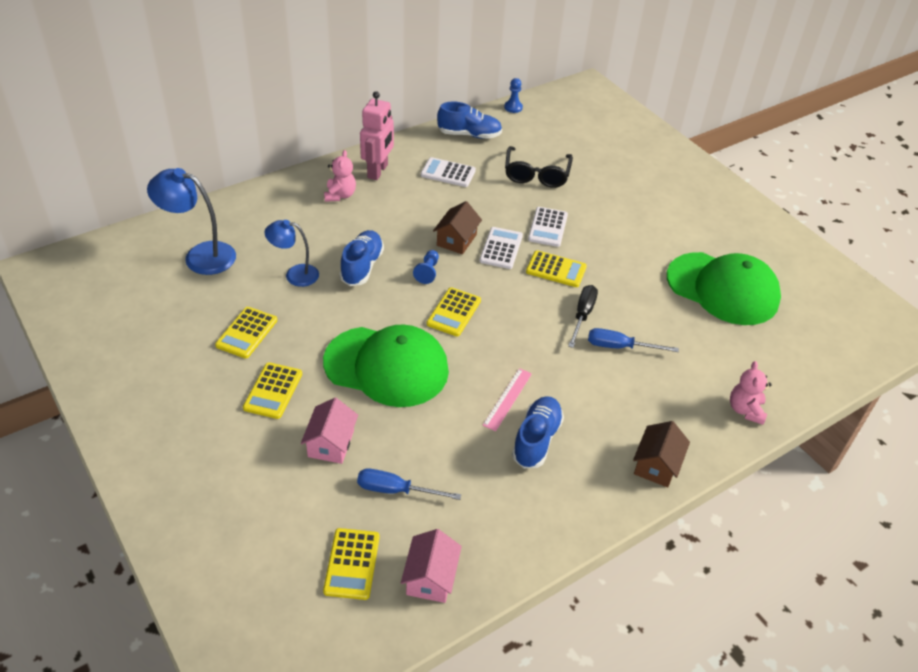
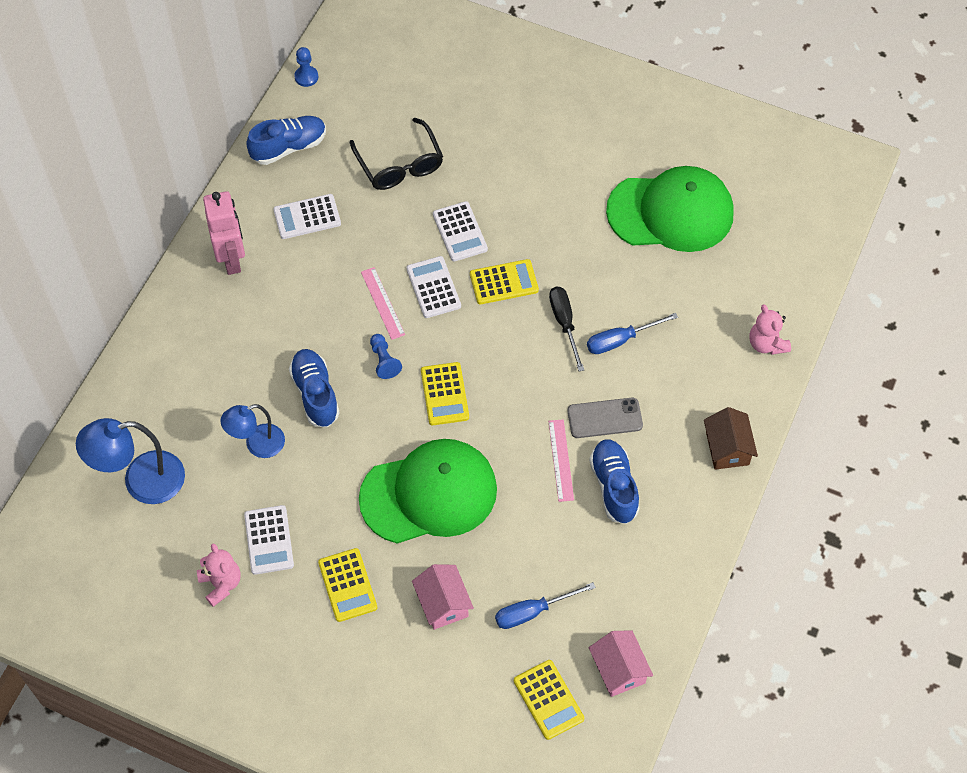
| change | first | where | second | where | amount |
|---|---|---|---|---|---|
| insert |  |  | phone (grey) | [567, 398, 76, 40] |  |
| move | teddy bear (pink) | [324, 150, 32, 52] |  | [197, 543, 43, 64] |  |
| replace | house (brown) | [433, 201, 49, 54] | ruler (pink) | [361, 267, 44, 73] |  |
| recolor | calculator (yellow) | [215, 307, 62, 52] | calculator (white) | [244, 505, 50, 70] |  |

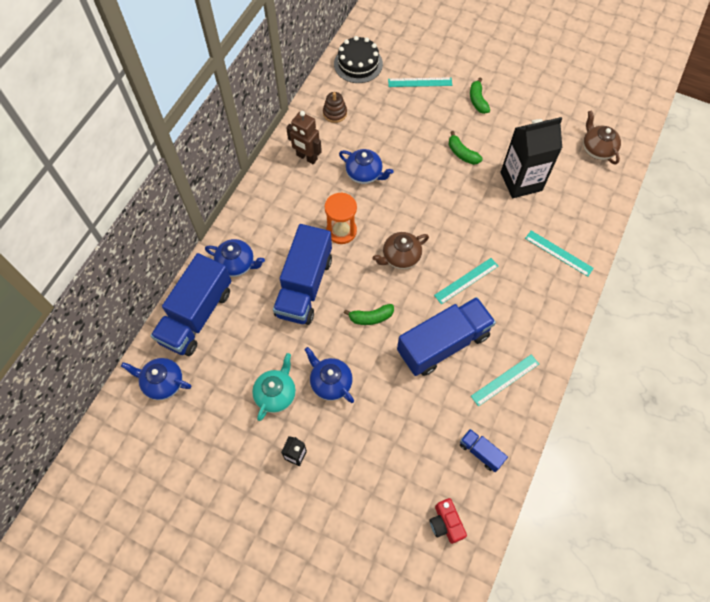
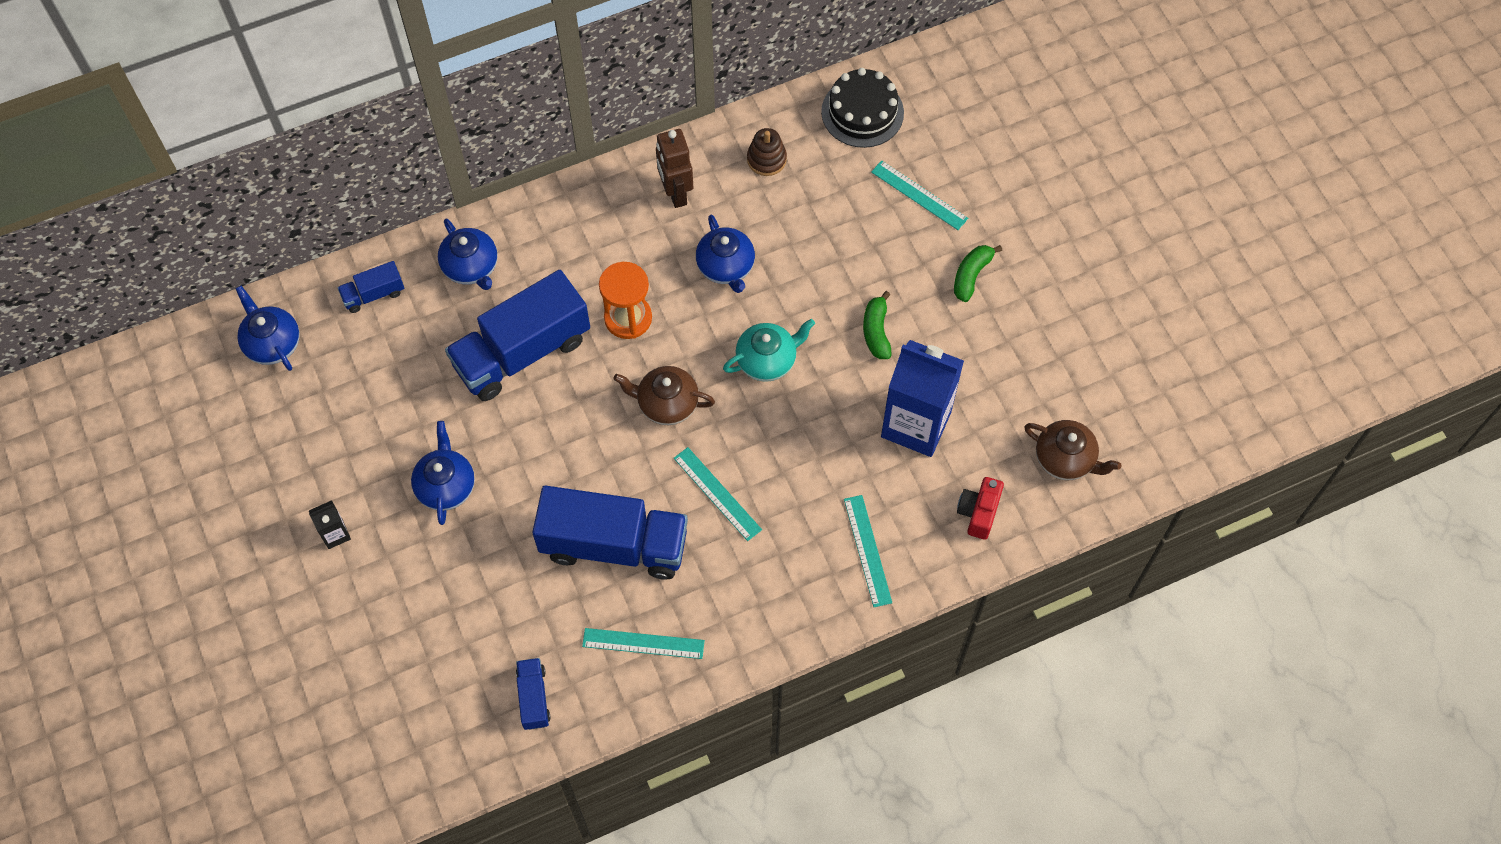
| change | first | where | second | where | amount |
|---|---|---|---|---|---|
| delete | banana (green) | [344, 304, 50, 21] |  |  |  |
| move | teapot (turquoise) | [252, 353, 44, 68] |  | [723, 319, 92, 63] |  |
| move | camera (red) | [429, 498, 38, 46] |  | [957, 477, 47, 63] |  |
| recolor | carton (black) | [501, 117, 61, 81] | carton (blue) | [881, 340, 83, 117] |  |
| rotate | ruler (turquoise) | [434, 258, 64, 46] |  | [674, 447, 88, 94] | 45 degrees clockwise |
| rotate | teapot (brown) | [583, 110, 38, 54] |  | [1024, 420, 97, 60] | 105 degrees clockwise |
| resize | truck (blue) | [151, 253, 80, 103] |  | [337, 261, 67, 52] | x0.45 |

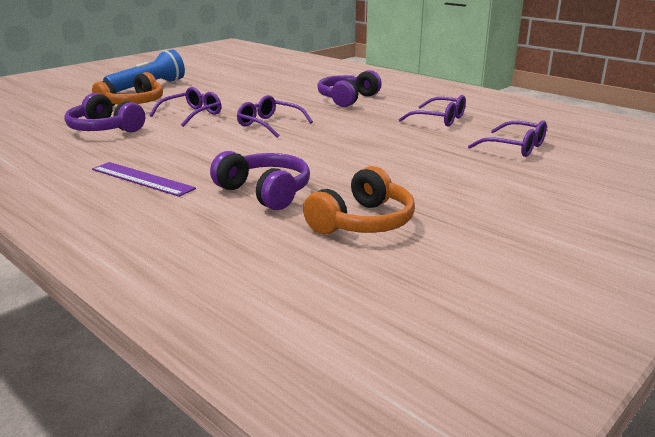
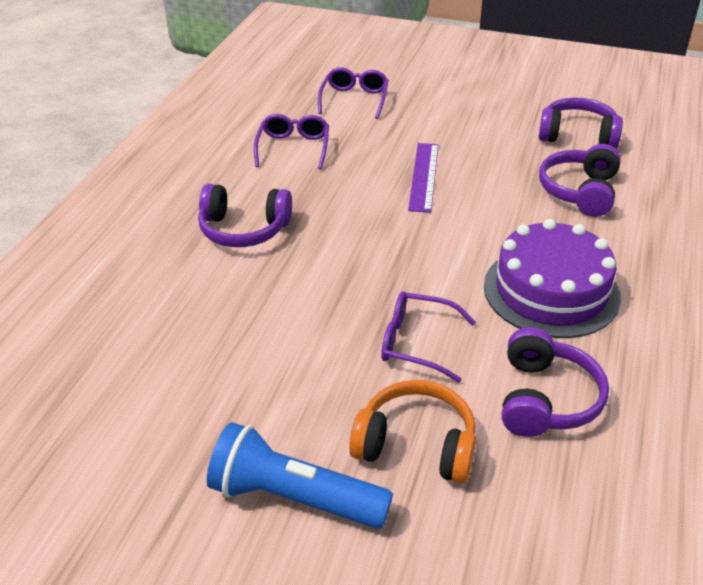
| change | first | where | second | where | amount |
|---|---|---|---|---|---|
| delete | glasses (purple) | [237, 95, 76, 43] |  |  |  |
| insert |  |  | cake (purple) | [484, 219, 137, 119] |  |
| move | ruler (purple) | [92, 162, 104, 35] |  | [408, 143, 30, 70] |  |
| recolor | headphones (orange) | [303, 166, 112, 68] | headphones (purple) | [538, 97, 85, 52] |  |

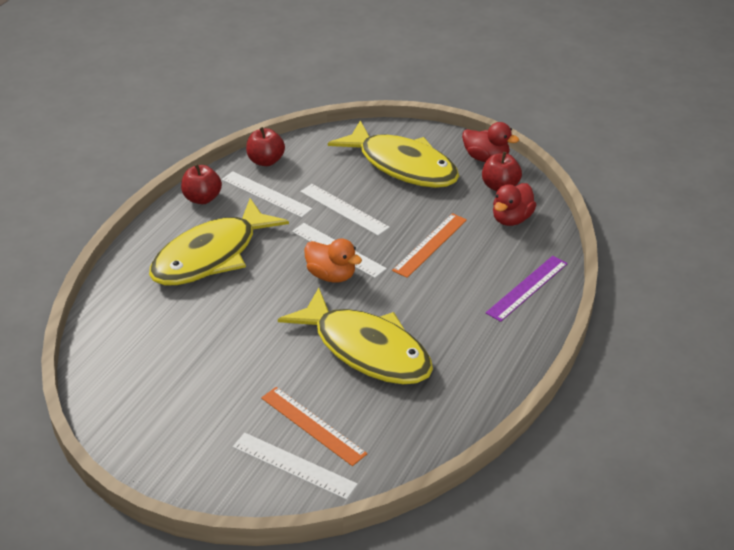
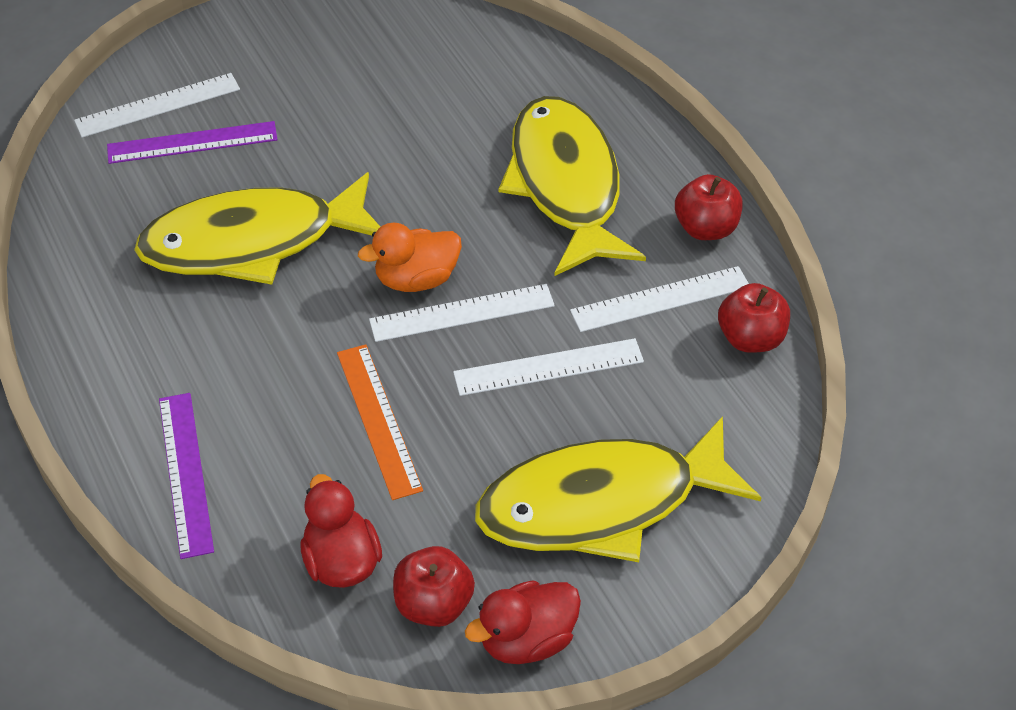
| change | first | where | second | where | amount |
|---|---|---|---|---|---|
| recolor | ruler (orange) | [261, 387, 106, 79] | ruler (purple) | [107, 121, 171, 43] |  |

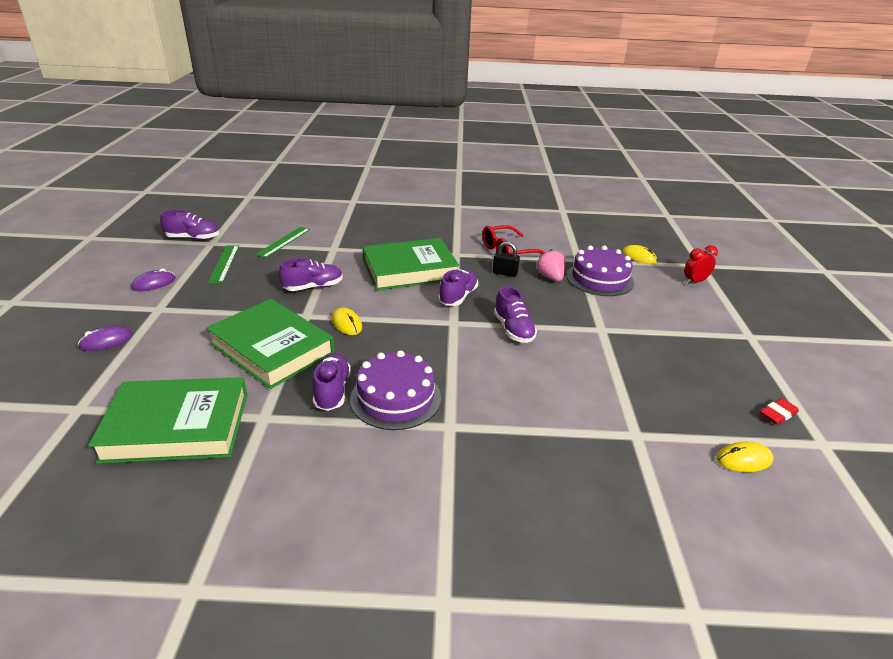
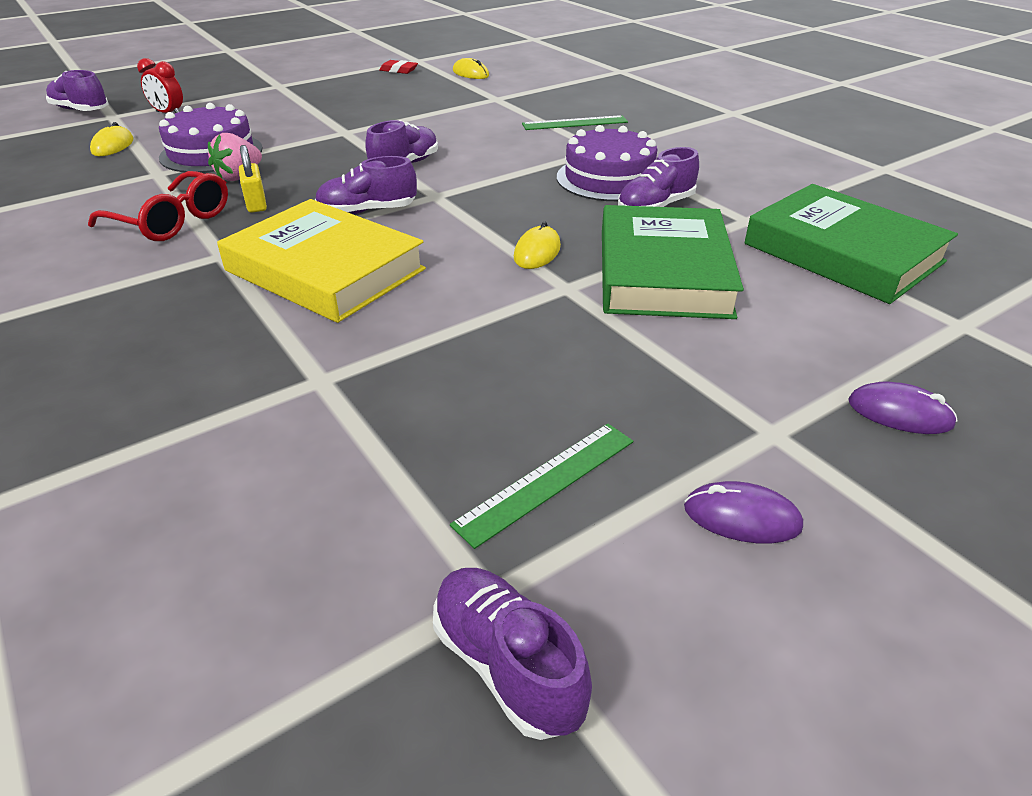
| change | first | where | second | where | amount |
|---|---|---|---|---|---|
| move | ruler (green) | [255, 227, 55, 31] |  | [522, 115, 106, 15] |  |
| move | shoe (purple) | [279, 258, 64, 33] |  | [46, 70, 62, 41] |  |
| recolor | book (green) | [363, 238, 96, 52] | book (yellow) | [217, 199, 209, 124] |  |
| recolor | padlock (black) | [493, 242, 27, 35] | padlock (yellow) | [239, 145, 28, 68] |  |

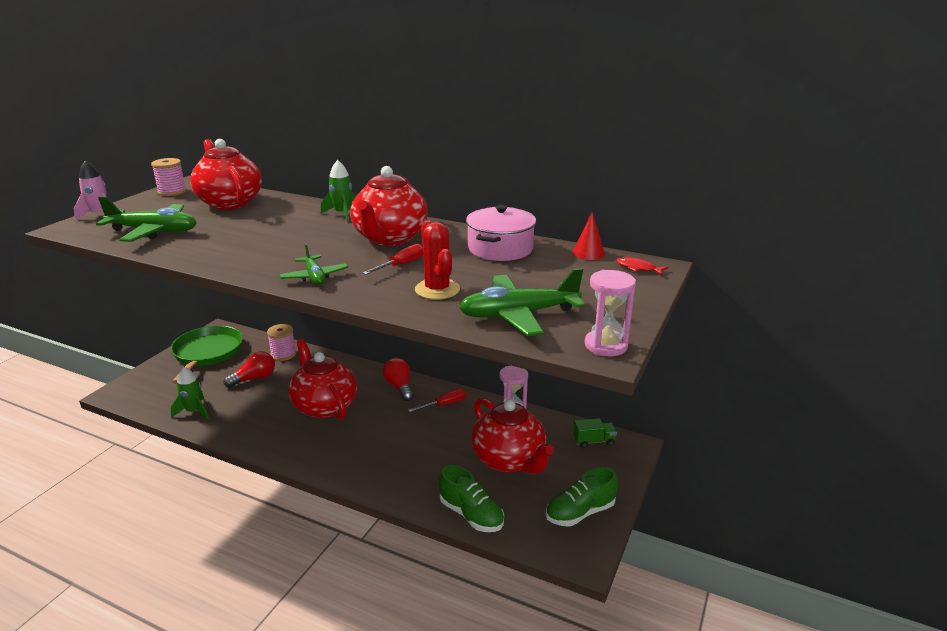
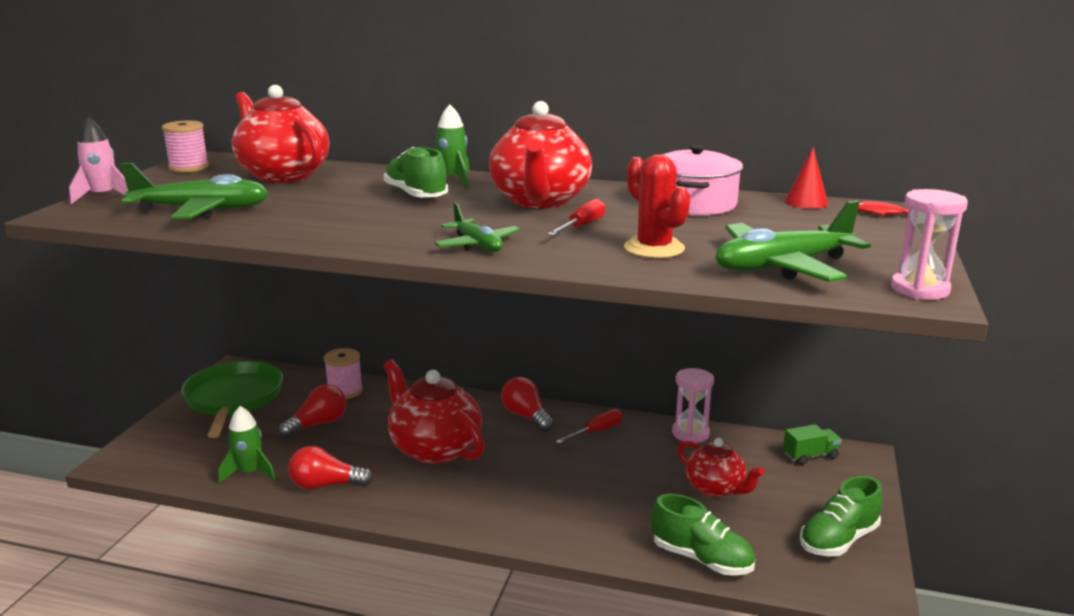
| change | first | where | second | where | amount |
|---|---|---|---|---|---|
| insert |  |  | light bulb (red) | [288, 446, 85, 44] |  |
| insert |  |  | shoe (green) | [383, 147, 65, 50] |  |
| resize | teapot (red) | [471, 398, 83, 76] |  | [678, 438, 86, 59] | x0.60 |

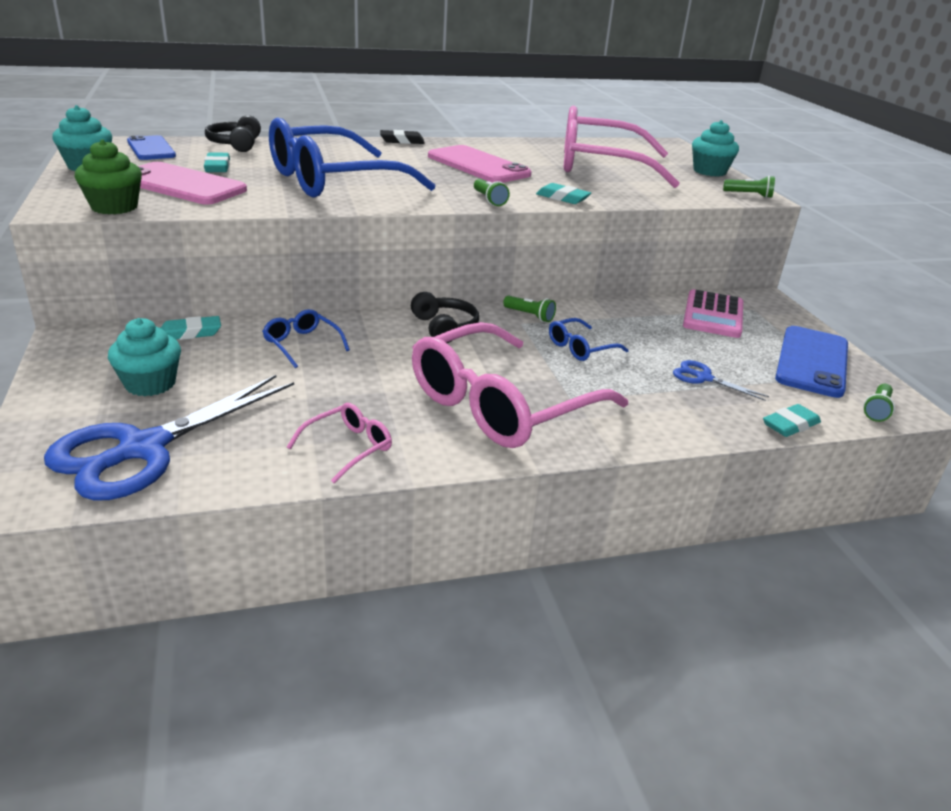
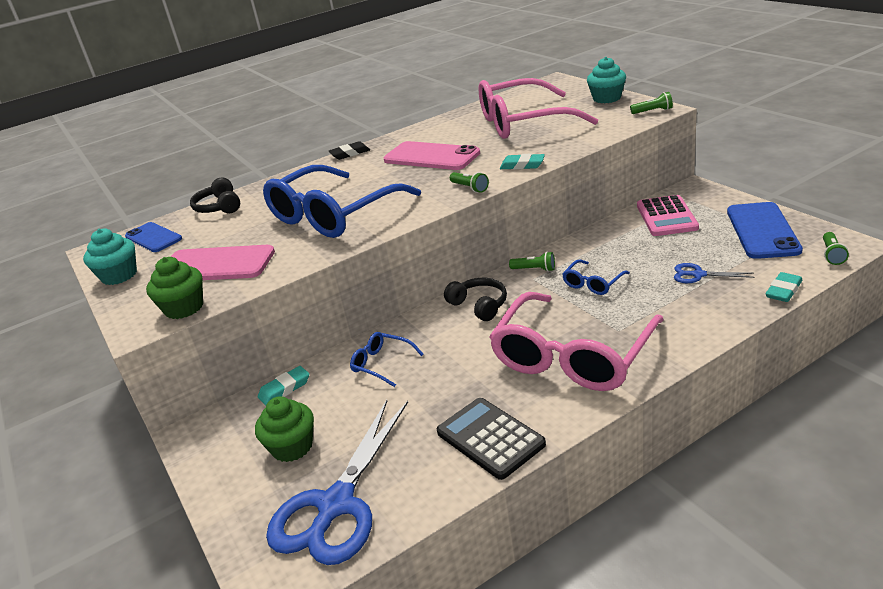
| change | first | where | second | where | amount |
|---|---|---|---|---|---|
| delete | eraser (turquoise) | [204, 152, 26, 20] |  |  |  |
| replace | glasses (pink) | [287, 403, 105, 80] | calculator (black) | [437, 398, 109, 82] |  |
| recolor | cupcake (turquoise) | [108, 318, 73, 78] | cupcake (green) | [255, 396, 59, 66] |  |

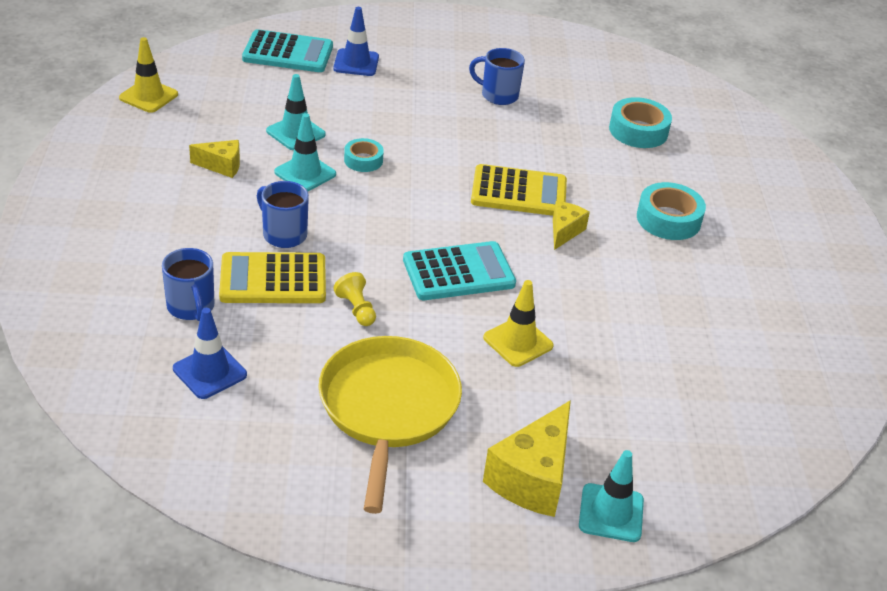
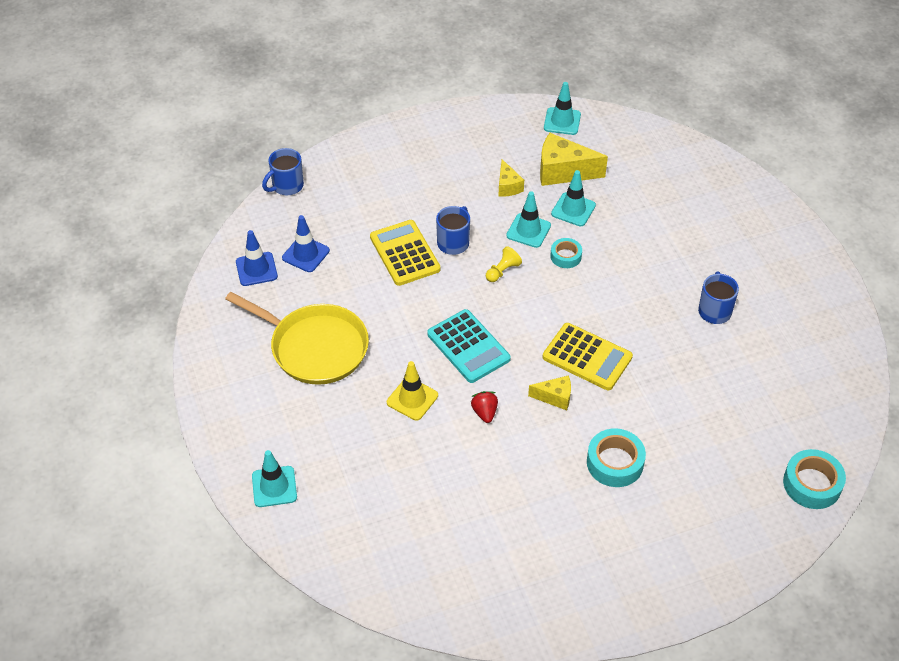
| change | first | where | second | where | amount |
|---|---|---|---|---|---|
| delete | calculator (turquoise) | [242, 29, 91, 43] |  |  |  |
| insert |  |  | strawberry (red) | [471, 391, 27, 32] |  |
| move | mug (blue) | [162, 248, 52, 73] |  | [262, 148, 42, 47] |  |
| move | traffic cone (blue) | [333, 7, 46, 69] |  | [236, 230, 42, 56] |  |
| move | pawn (yellow) | [333, 272, 43, 54] |  | [486, 246, 36, 36] |  |
| move | cheese (yellow) | [483, 400, 88, 117] |  | [540, 133, 68, 53] |  |
| move | tape (turquoise) | [609, 97, 63, 51] |  | [783, 449, 63, 60] |  |
| recolor | traffic cone (yellow) | [119, 37, 59, 76] | traffic cone (turquoise) | [544, 82, 37, 53] |  |
| rotate | pan (yellow) | [318, 336, 144, 178] |  | [225, 292, 144, 93] | 45 degrees clockwise |
| rotate | calculator (yellow) | [471, 164, 96, 52] |  | [543, 323, 90, 67] | 45 degrees counterclockwise |

